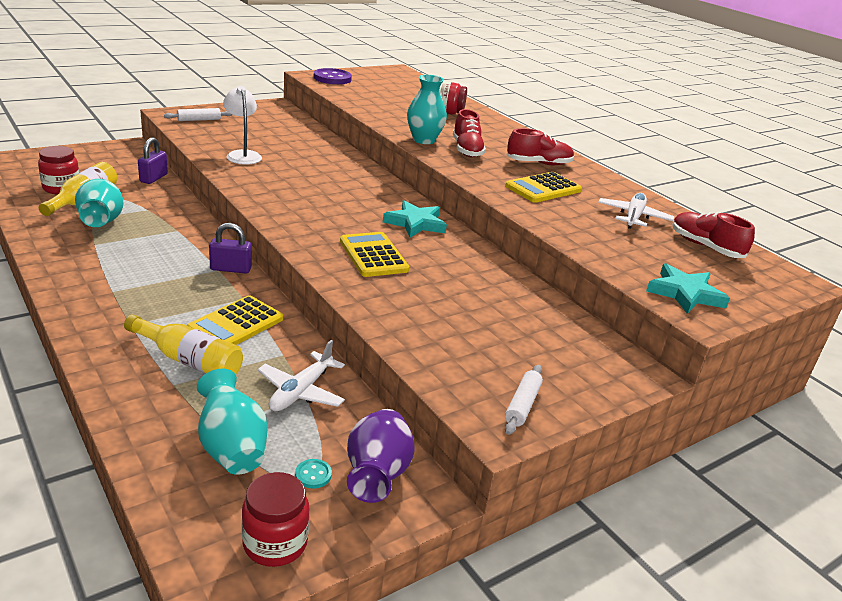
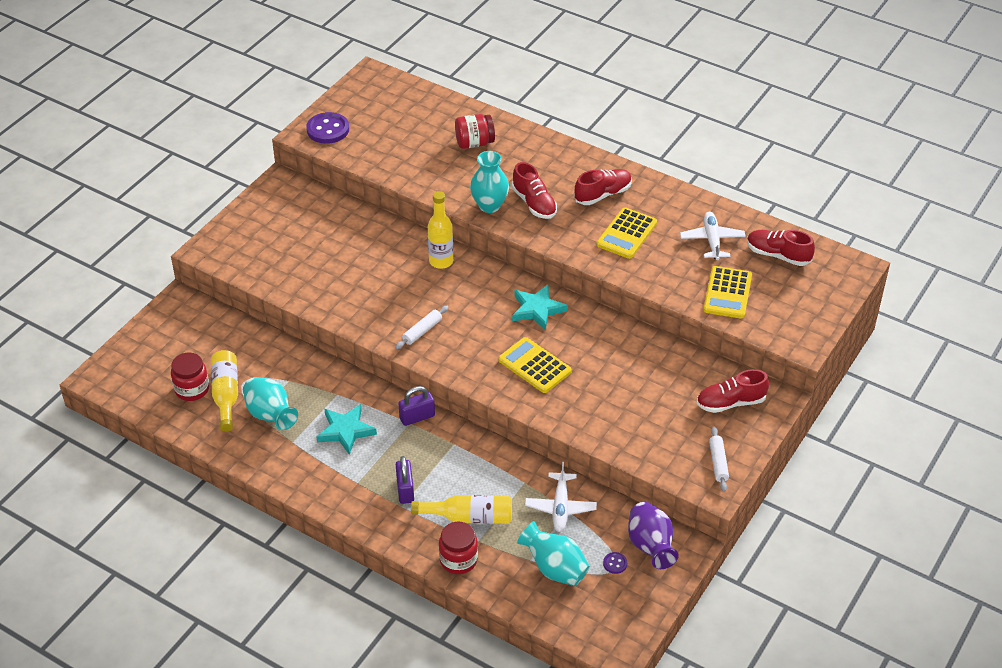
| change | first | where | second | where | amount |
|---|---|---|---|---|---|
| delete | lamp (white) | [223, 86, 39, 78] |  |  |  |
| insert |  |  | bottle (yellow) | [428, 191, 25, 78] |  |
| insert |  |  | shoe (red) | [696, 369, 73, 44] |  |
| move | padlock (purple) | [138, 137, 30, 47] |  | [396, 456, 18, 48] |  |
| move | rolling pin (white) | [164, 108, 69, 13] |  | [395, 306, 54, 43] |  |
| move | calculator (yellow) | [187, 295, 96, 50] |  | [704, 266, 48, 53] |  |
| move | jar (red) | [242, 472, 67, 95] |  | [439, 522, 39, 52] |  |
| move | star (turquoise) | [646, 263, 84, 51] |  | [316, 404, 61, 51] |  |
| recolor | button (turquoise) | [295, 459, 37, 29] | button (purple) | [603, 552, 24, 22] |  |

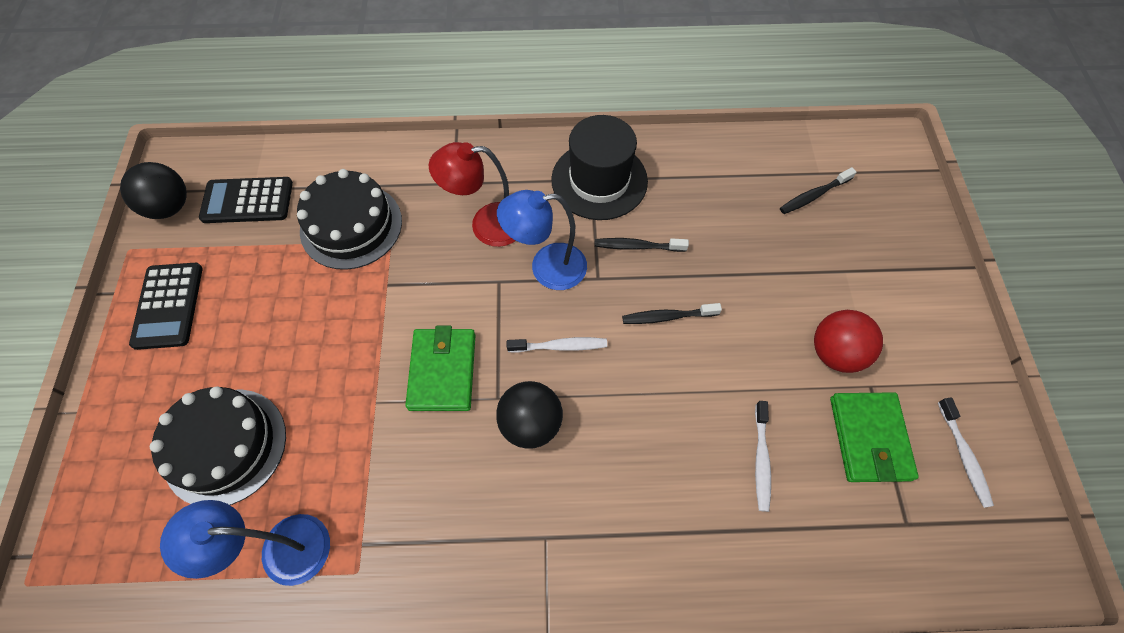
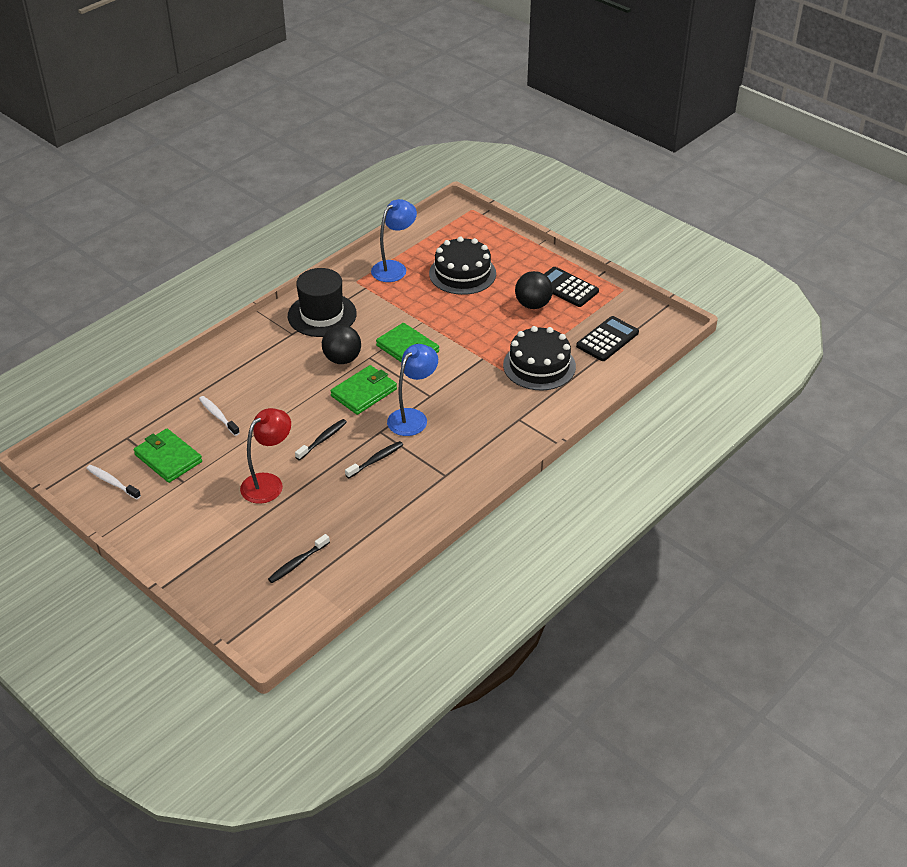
| change | first | where | second | where | amount |
|---|---|---|---|---|---|
| delete | ball (red) | [814, 310, 69, 63] |  |  |  |
| move | ball (black) | [120, 162, 67, 57] |  | [515, 271, 38, 38] |  |
| move | lamp (red) | [429, 142, 86, 105] |  | [240, 408, 51, 96] |  |
| move | hat (black) | [551, 115, 97, 105] |  | [288, 268, 69, 69] |  |
| replace | toothbrush (white) | [507, 337, 100, 16] | wallet (green) | [330, 365, 67, 50] |  |
| rotate | toothbrush (black) | [780, 167, 76, 47] |  | [268, 534, 62, 49] | 150 degrees counterclockwise |

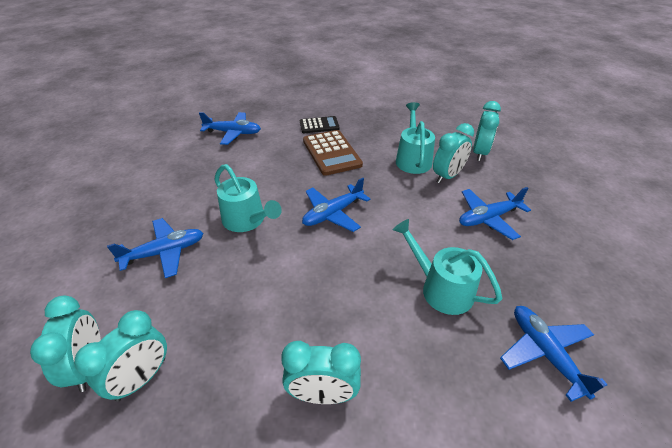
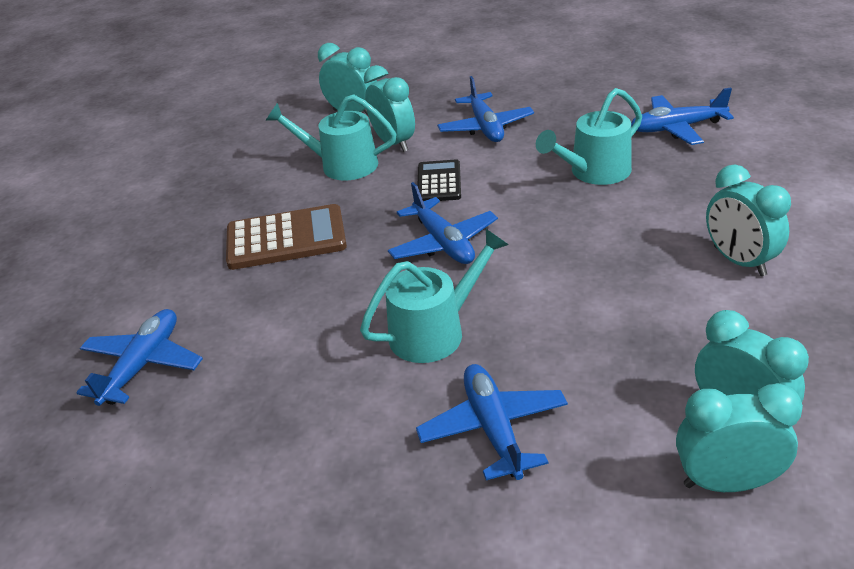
| change | first | where | second | where | amount |
|---|---|---|---|---|---|
| move | calculator (black) | [300, 116, 40, 17] |  | [417, 159, 44, 42] |  |
| rotate | clock (turquoise) | [281, 341, 80, 63] |  | [706, 164, 85, 112] | 135 degrees clockwise |

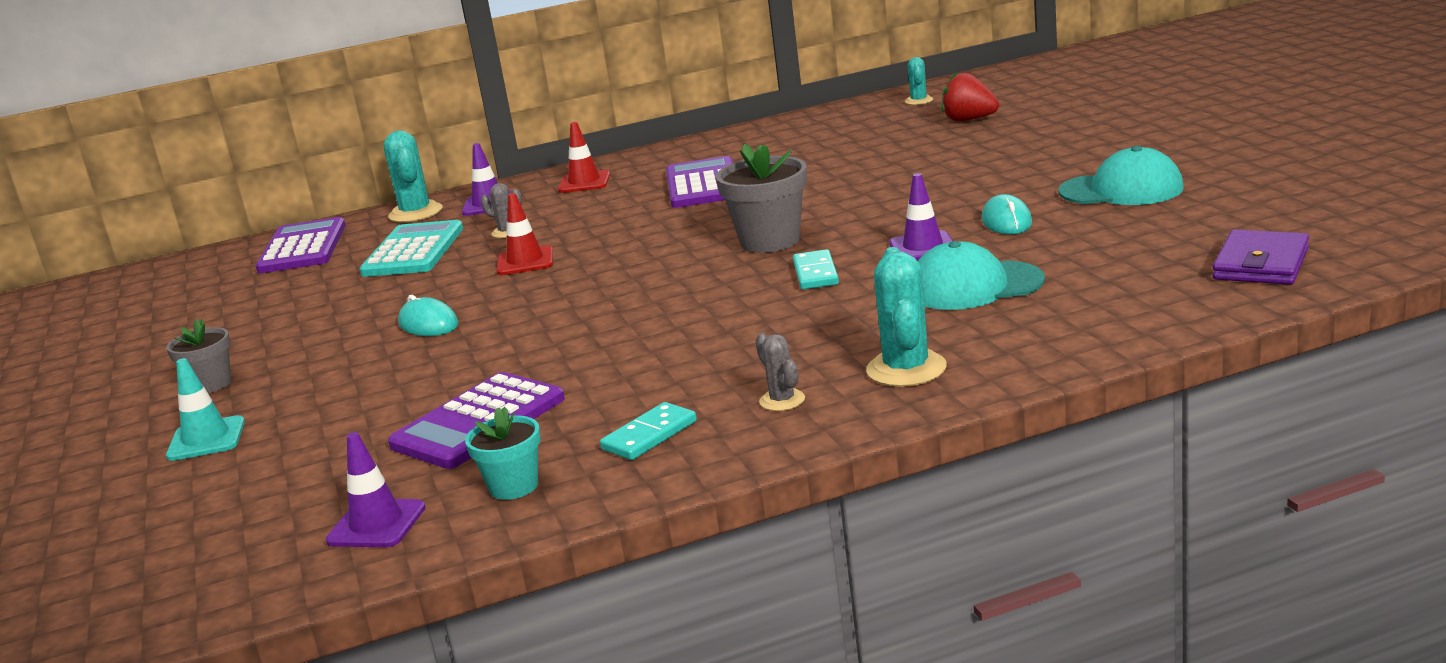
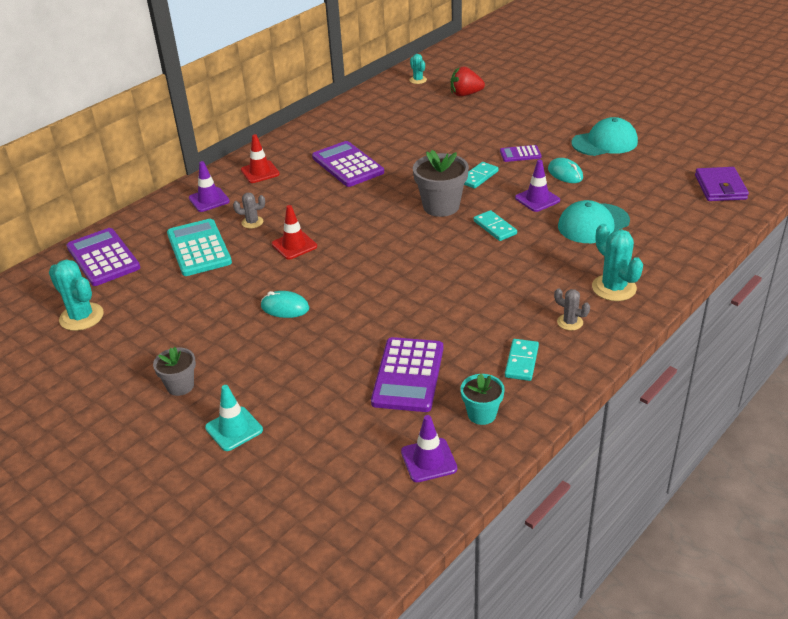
| change | first | where | second | where | amount |
|---|---|---|---|---|---|
| insert |  |  | domino (turquoise) | [464, 162, 35, 27] |  |
| insert |  |  | calculator (purple) | [500, 145, 42, 17] |  |
| move | cactus (turquoise) | [384, 130, 59, 92] |  | [49, 260, 55, 71] |  |

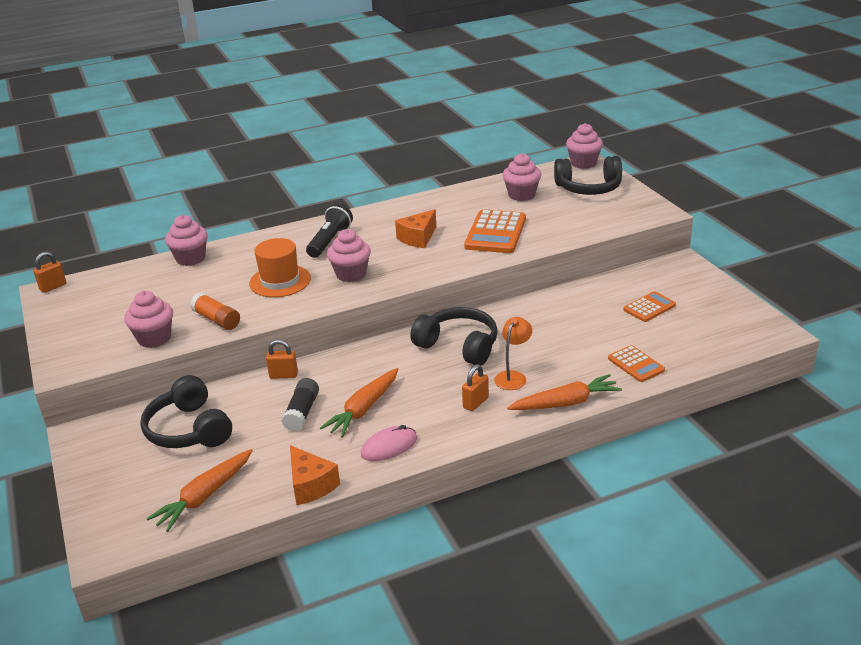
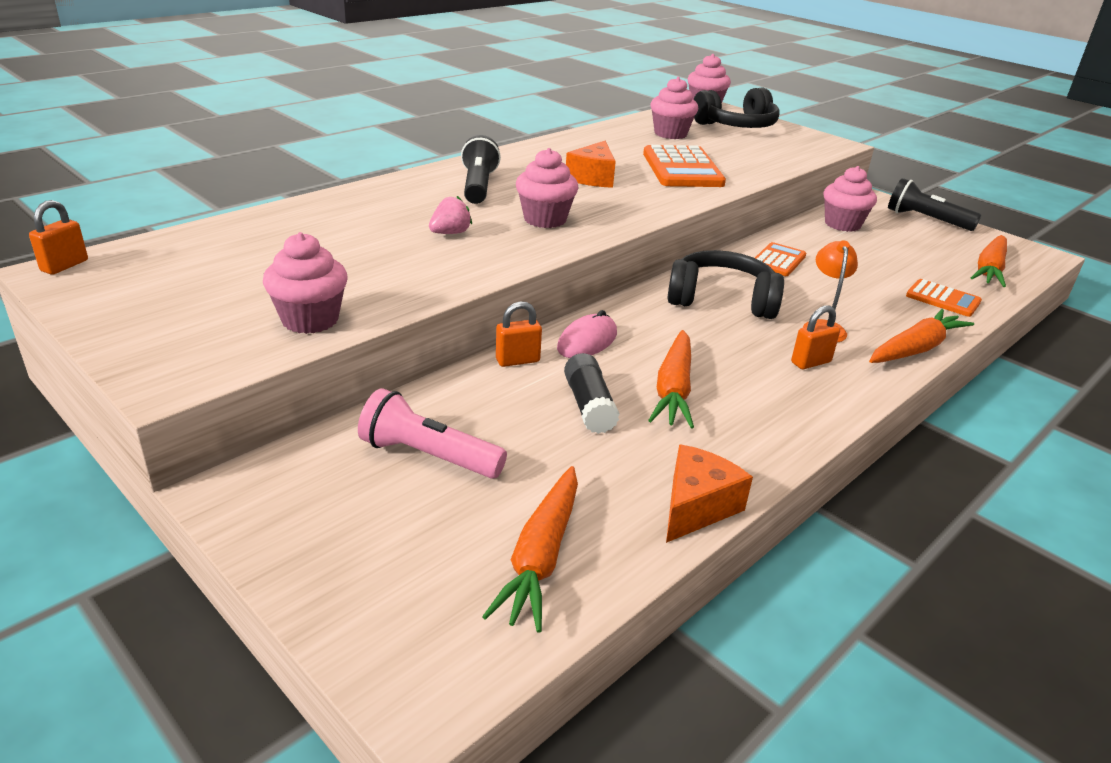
| change | first | where | second | where | amount |
|---|---|---|---|---|---|
| delete | glue stick (orange) | [190, 293, 50, 37] |  |  |  |
| insert |  |  | flashlight (black) | [888, 178, 94, 53] |  |
| insert |  |  | carrot (orange) | [971, 235, 36, 52] |  |
| move | cupcake (pink) | [165, 215, 43, 51] |  | [824, 166, 53, 66] |  |
| move | mouse (pink) | [361, 425, 56, 36] |  | [557, 310, 60, 48] |  |
| move | calculator (orange) | [623, 291, 53, 31] |  | [755, 242, 51, 34] |  |
| replace | headphones (black) | [140, 375, 92, 73] | flashlight (pink) | [358, 388, 149, 91] |  |
| replace | hat (orange) | [249, 238, 62, 59] | strawberry (pink) | [429, 196, 43, 38] |  |
| rotate | cheese (orange) | [290, 445, 50, 60] |  | [666, 444, 87, 99] | 90 degrees counterclockwise |
| rotate | padlock (orange) | [462, 364, 27, 47] |  | [791, 305, 49, 64] | 45 degrees clockwise |

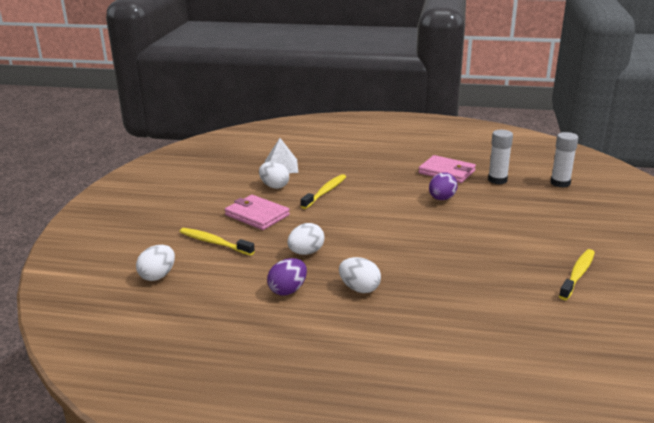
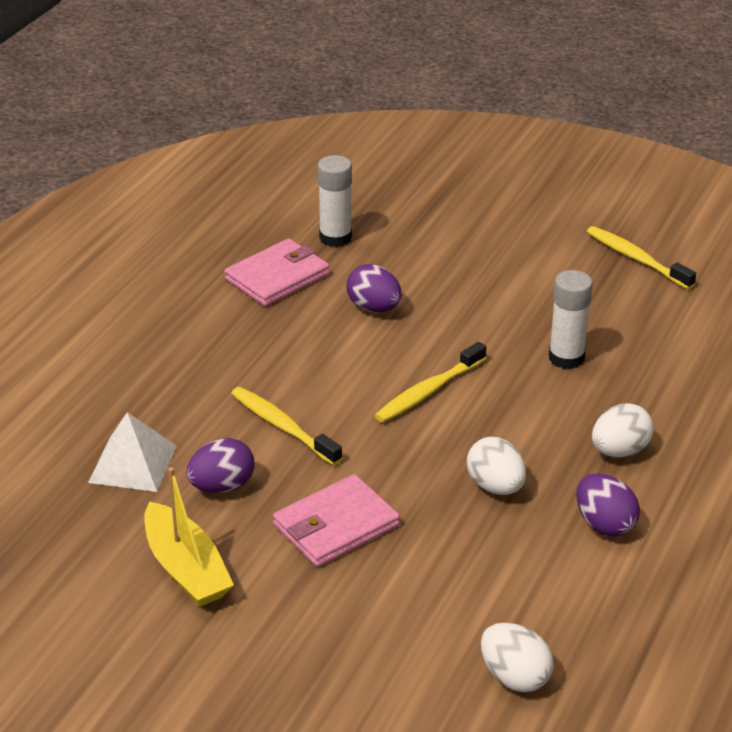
| change | first | where | second | where | amount |
|---|---|---|---|---|---|
| insert |  |  | boat (yellow) | [144, 467, 90, 140] |  |
| move | toothbrush (yellow) | [180, 228, 75, 28] |  | [374, 342, 112, 81] |  |
| move | glue stick (white) | [550, 132, 28, 56] |  | [549, 270, 44, 99] |  |
| recolor | egg (white) | [259, 161, 30, 28] | egg (purple) | [186, 438, 69, 55] |  |

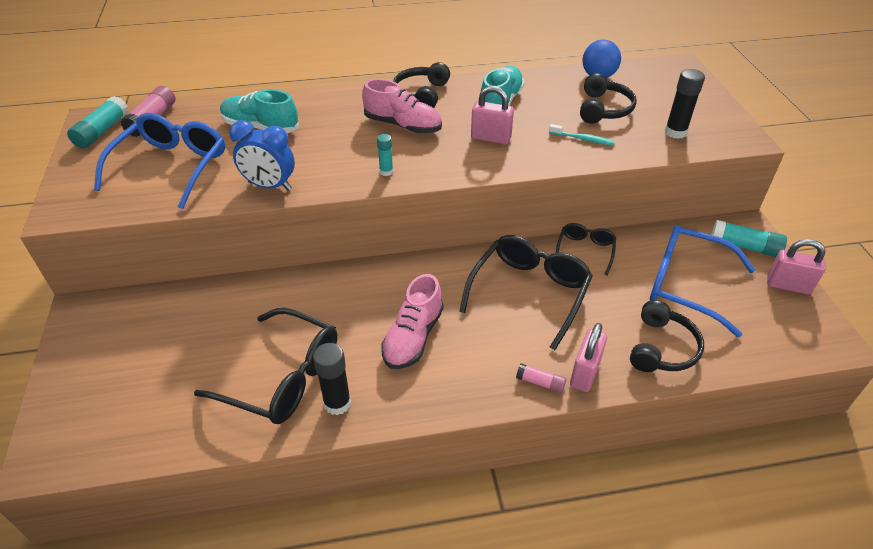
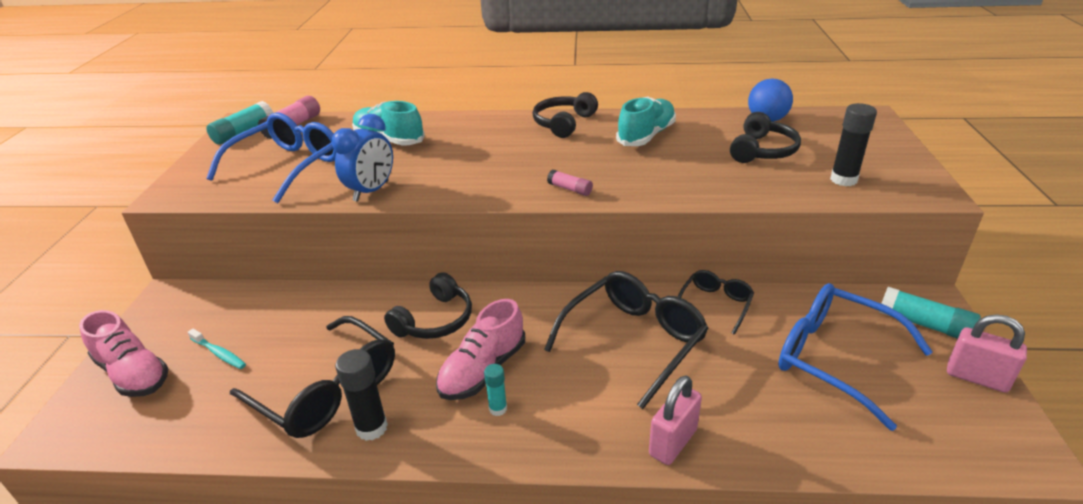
| change | first | where | second | where | amount |
|---|---|---|---|---|---|
| delete | padlock (pink) | [471, 86, 43, 58] |  |  |  |
| move | shoe (pink) | [362, 79, 80, 54] |  | [79, 310, 90, 87] |  |
| move | glue stick (turquoise) | [377, 134, 16, 42] |  | [484, 364, 23, 52] |  |
| move | glue stick (pink) | [516, 363, 50, 30] |  | [547, 170, 46, 26] |  |
| move | toothbrush (turquoise) | [549, 124, 66, 22] |  | [188, 329, 58, 40] |  |
| move | headphones (black) | [630, 300, 74, 72] |  | [384, 272, 88, 67] |  |
| rotate | clock (blue) | [229, 120, 66, 71] |  | [332, 114, 61, 88] | 90 degrees counterclockwise |

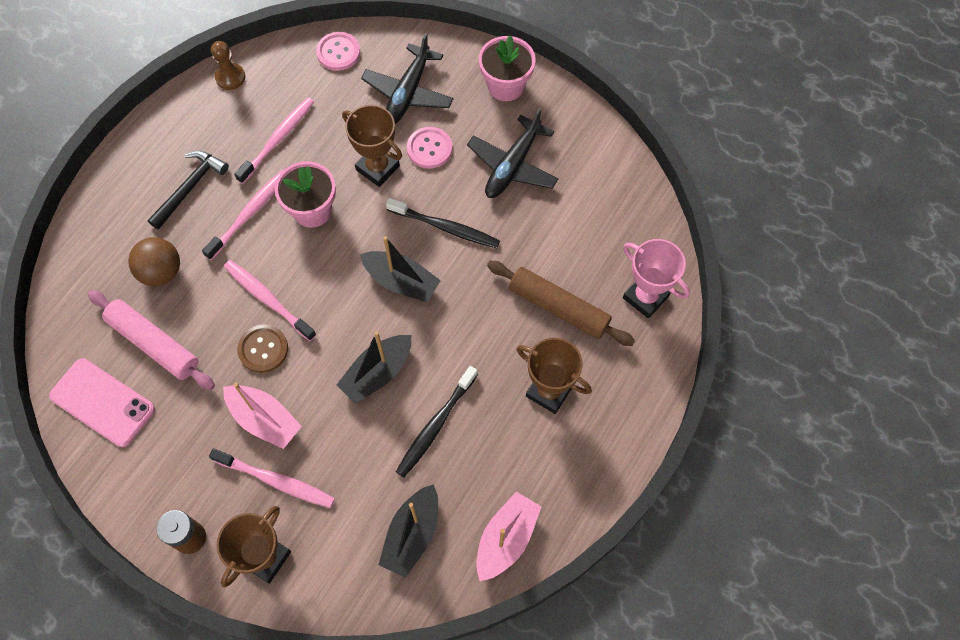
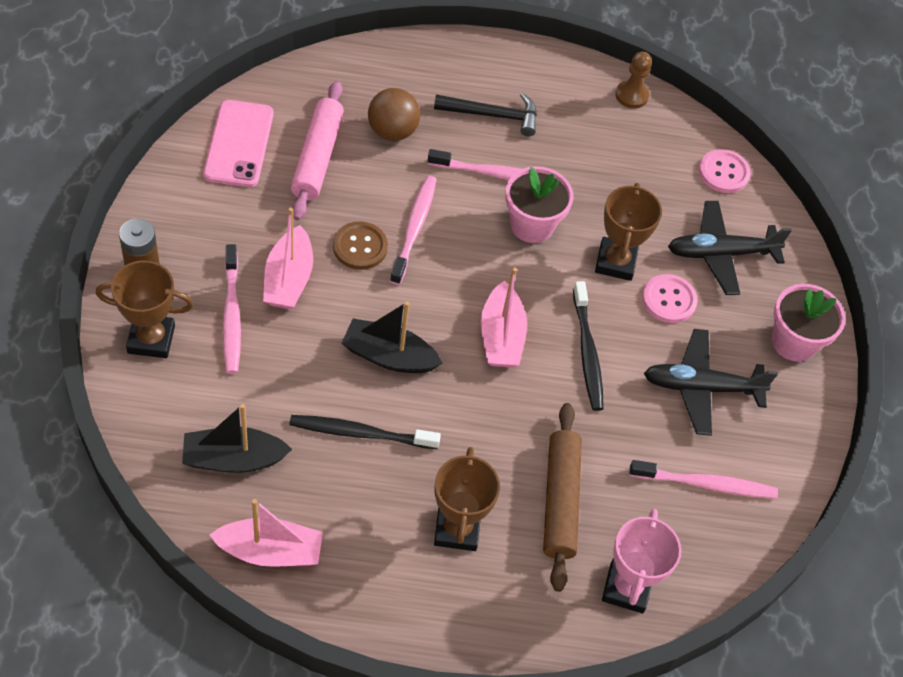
| change | first | where | second | where | amount |
|---|---|---|---|---|---|
| move | toothbrush (pink) | [234, 97, 80, 87] |  | [629, 460, 149, 39] |  |
| recolor | boat (black) | [360, 236, 81, 66] | boat (pink) | [481, 267, 46, 100] |  |

